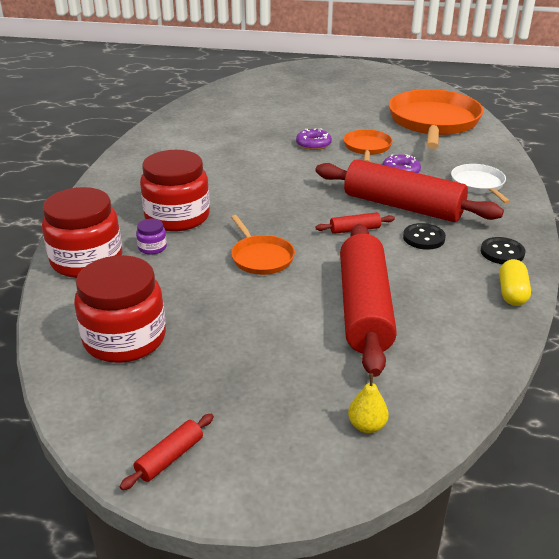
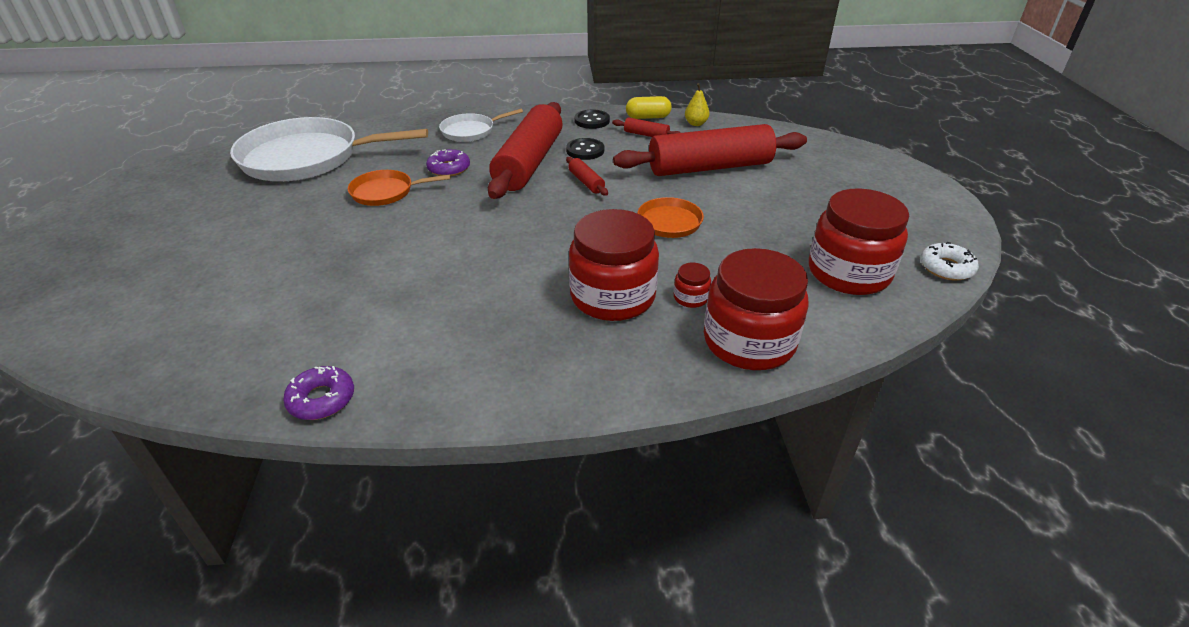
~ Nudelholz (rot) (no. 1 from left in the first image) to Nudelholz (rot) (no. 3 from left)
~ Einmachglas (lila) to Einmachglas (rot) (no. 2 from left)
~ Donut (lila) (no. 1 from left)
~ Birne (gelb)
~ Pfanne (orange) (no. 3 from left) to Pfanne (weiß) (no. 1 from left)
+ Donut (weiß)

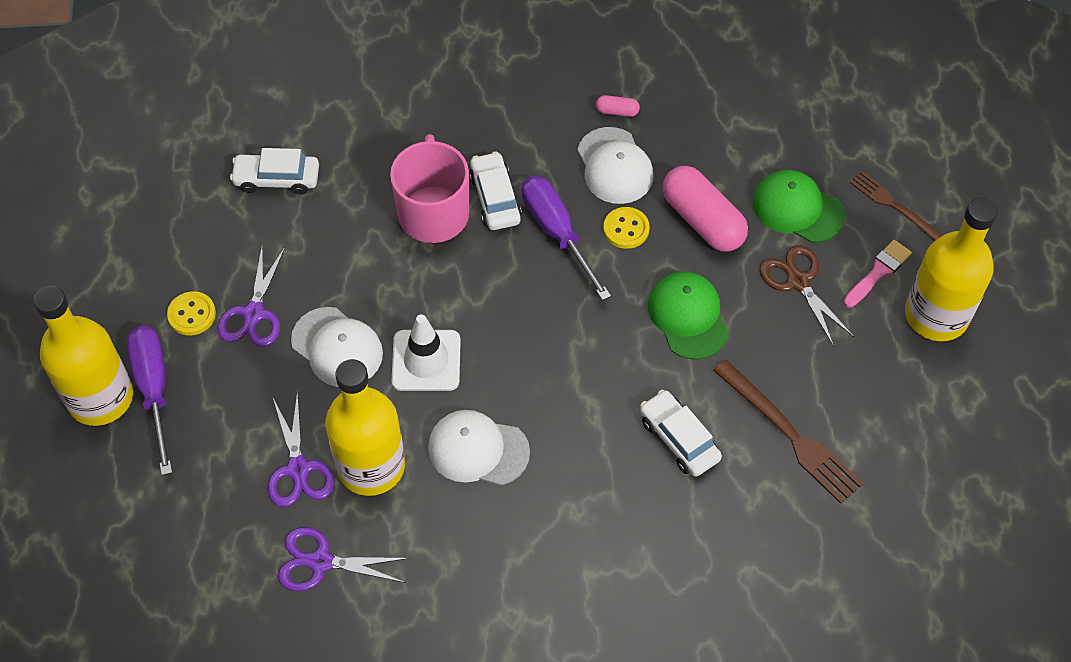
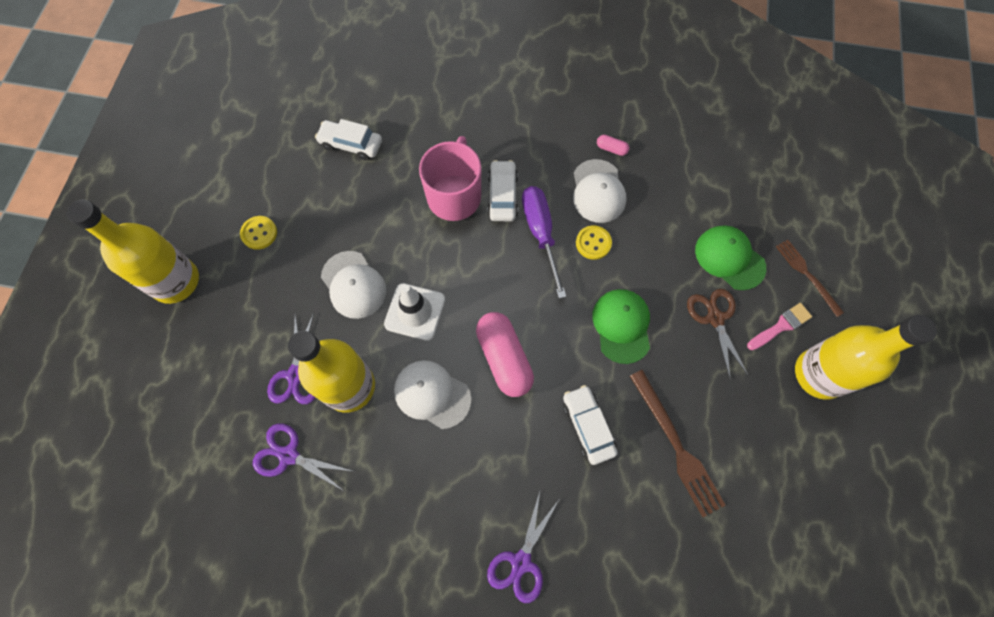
- Schraubenzieher (lila) (no. 1 from left)
~ Schere (lila) (no. 1 from left in the first image) to Schere (lila) (no. 3 from left)
~ Kapsel (rosa) (no. 2 from left in the first image) to Kapsel (rosa) (no. 1 from left)

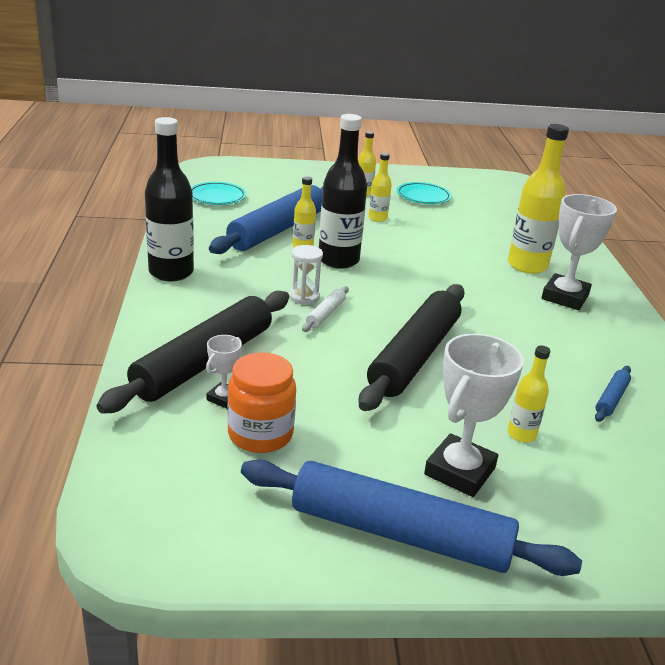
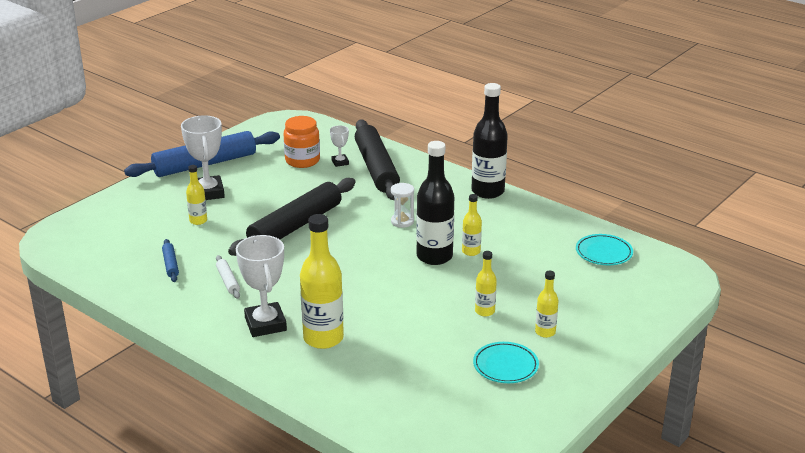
- Nudelholz (blau) (no. 1 from left)
~ Nudelholz (weiß)
~ Nudelholz (schwarz) (no. 2 from left in the first image) 60 degrees clockwise

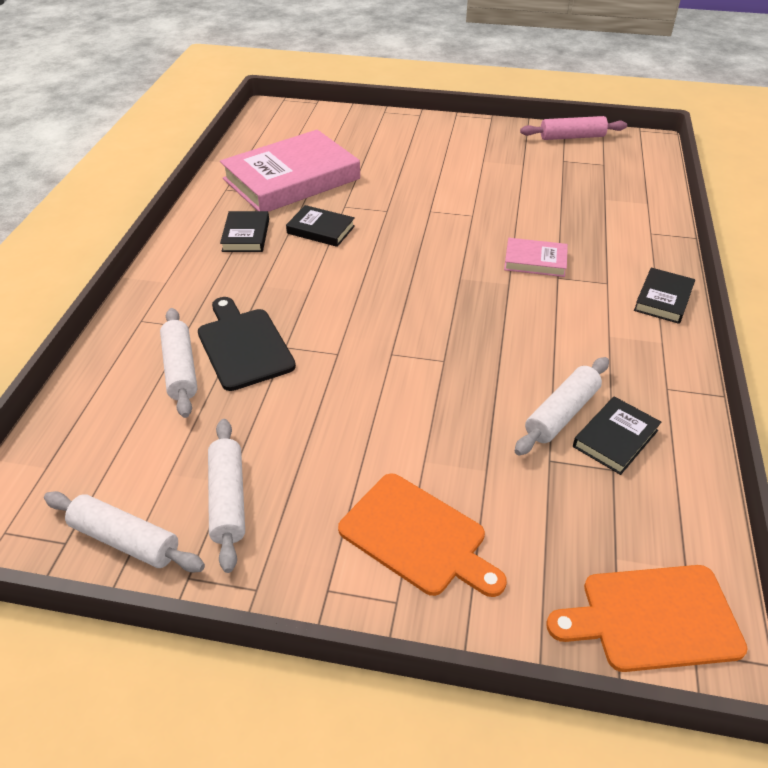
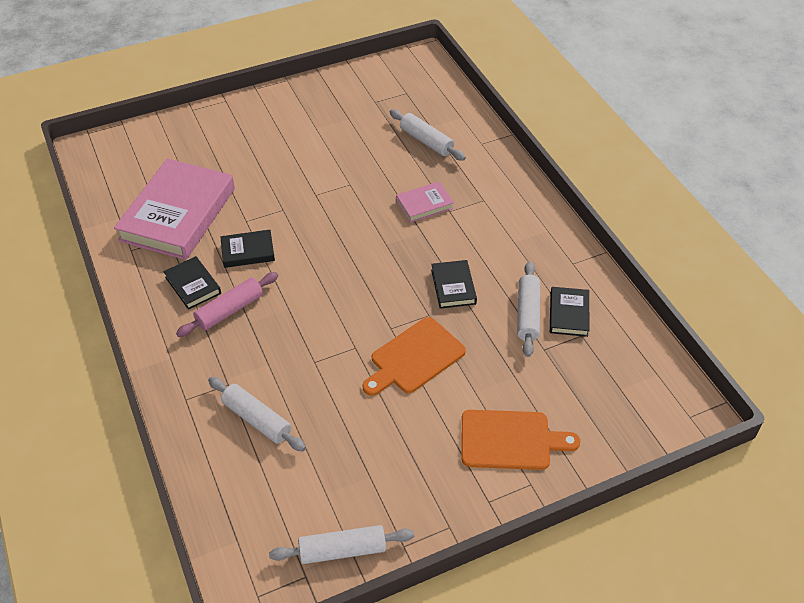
- Schneidebrett (schwarz)
~ Nudelholz (weiß) (no. 3 from left)
~ Nudelholz (rosa)
~ Schneidebrett (orange) (no. 2 from left in the first image) to Schneidebrett (orange) (no. 1 from left)
~ Buch (schwarz) (no. 4 from left in the first image) to Buch (schwarz) (no. 3 from left)

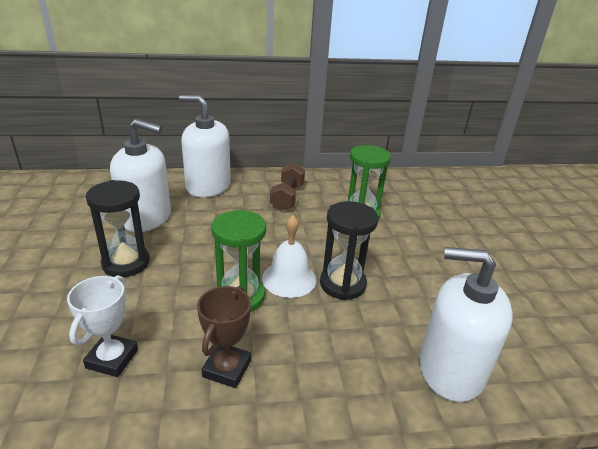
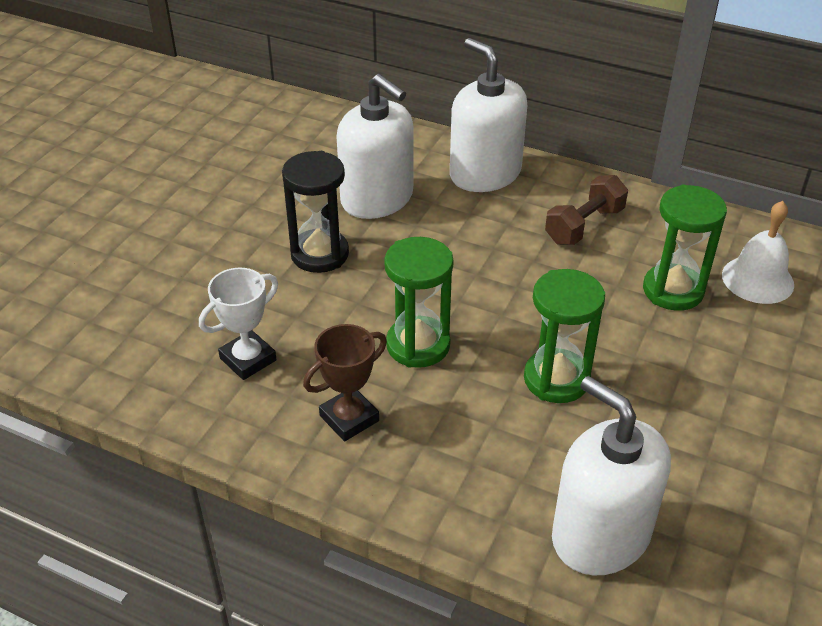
~ Glocke (weiß)
~ Sanduhr (schwarz) (no. 2 from left) to Sanduhr (grün) (no. 2 from left)

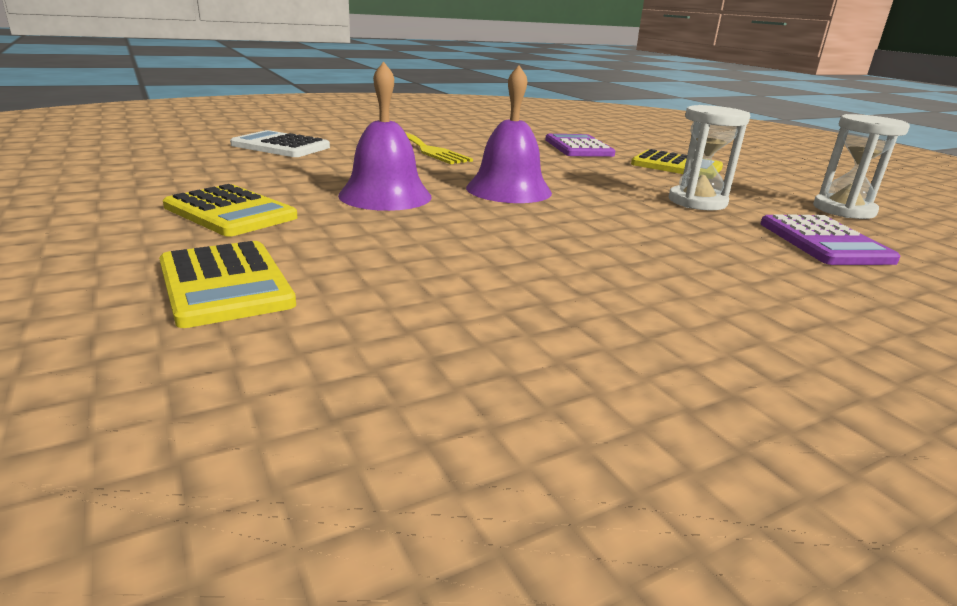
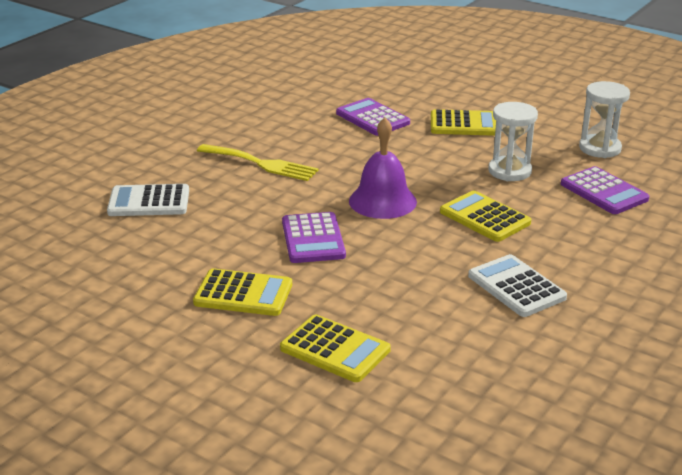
~ Glocke (lila) (no. 1 from left) to Taschenrechner (lila) (no. 1 from left)
+ Taschenrechner (gelb) (no. 4 from left)
+ Taschenrechner (weiß) (no. 2 from left)

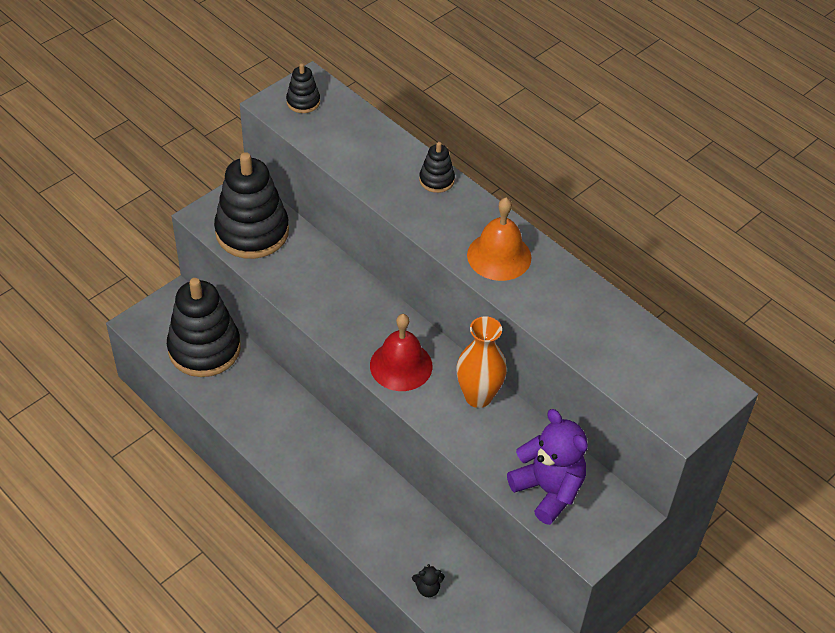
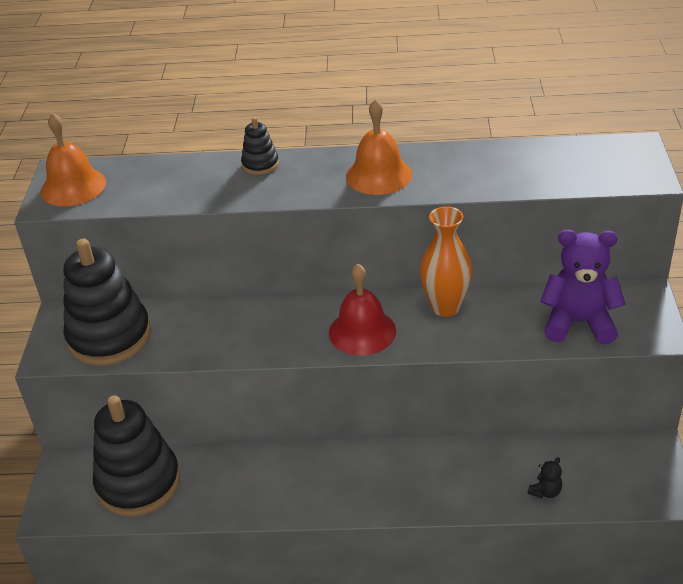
~ Stapelspielzeug (schwarz) (no. 3 from left) to Glocke (orange) (no. 1 from left)

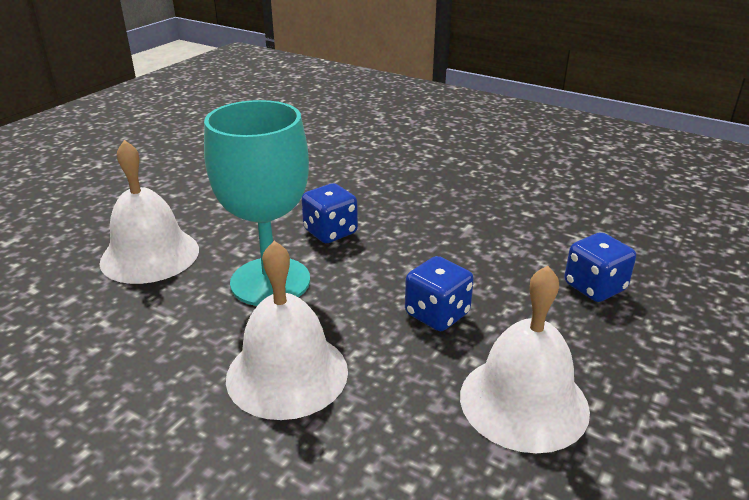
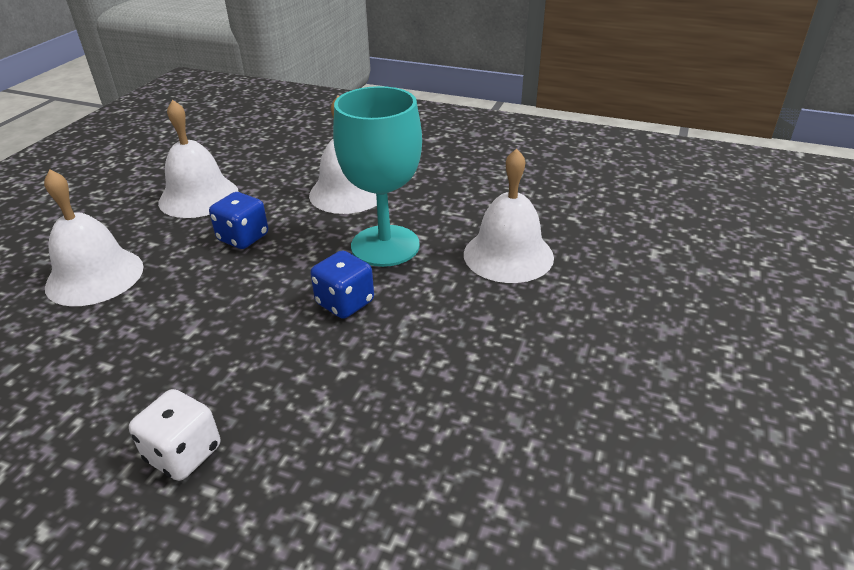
~ Spielwürfel (blau) (no. 3 from left) to Glocke (weiß) (no. 1 from left)
+ Spielwürfel (weiß)

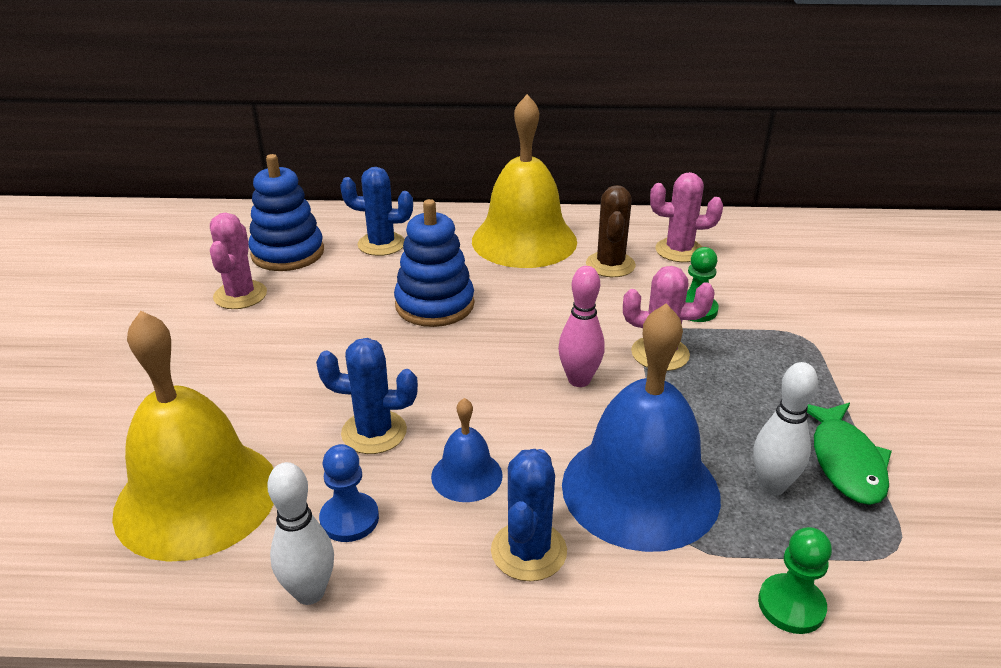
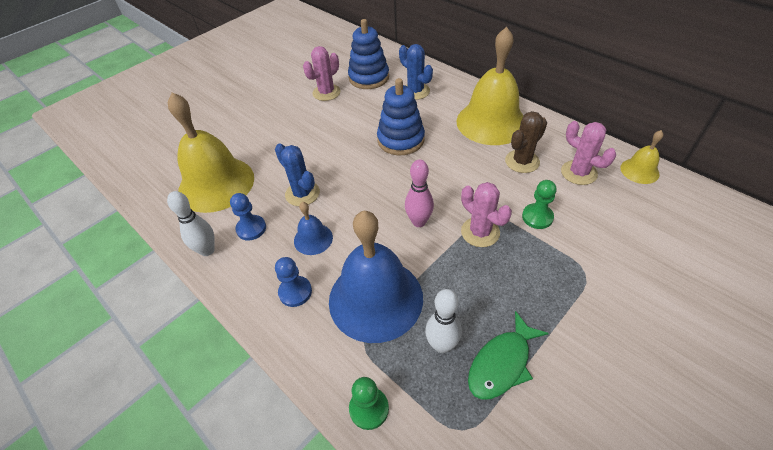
~ Kaktus (blau) (no. 3 from left) to Bauer (blau) (no. 2 from left)
+ Glocke (gelb) (no. 3 from left)

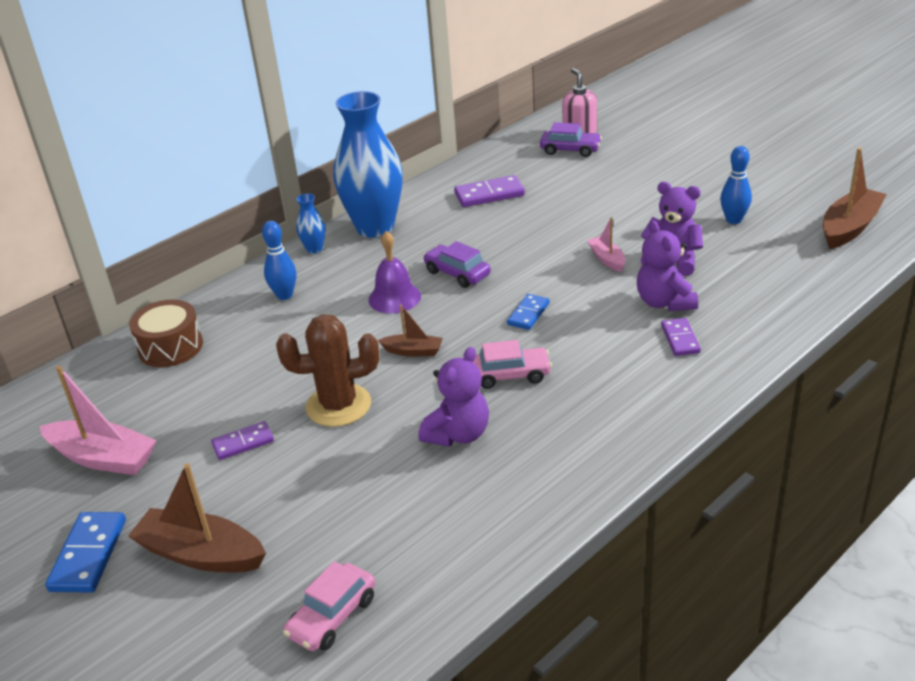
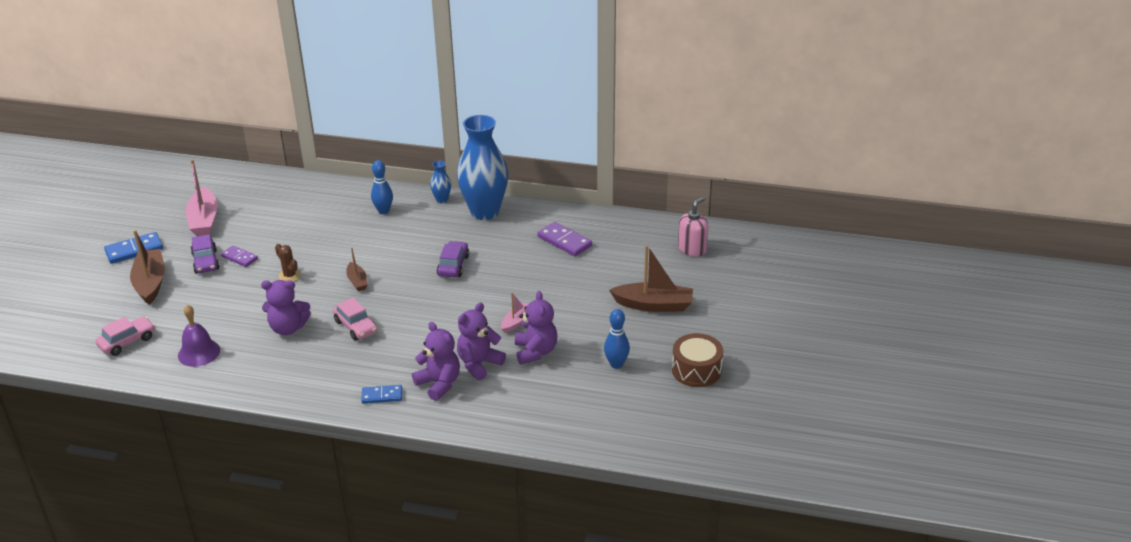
~ Trommel (braun)
~ Kaktus (braun) x0.53
~ Auto (rosa) (no. 1 from left) 135 degrees clockwise
~ Glocke (lila)
~ Dominostein (blau) (no. 2 from left)
~ Auto (lila) (no. 2 from left in the first image) to Auto (lila) (no. 1 from left)
~ Dominostein (lila) (no. 3 from left) to Teddybär (lila) (no. 2 from left)
~ Boot (braun) (no. 3 from left)

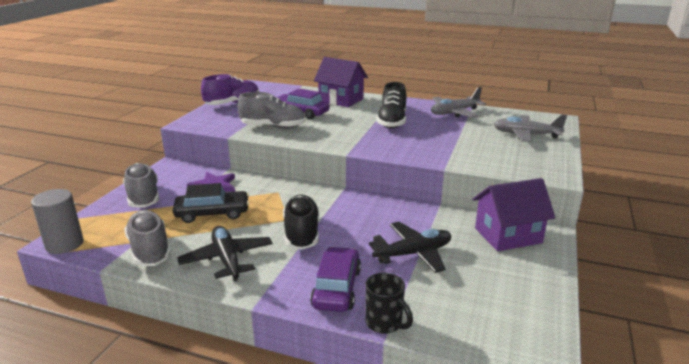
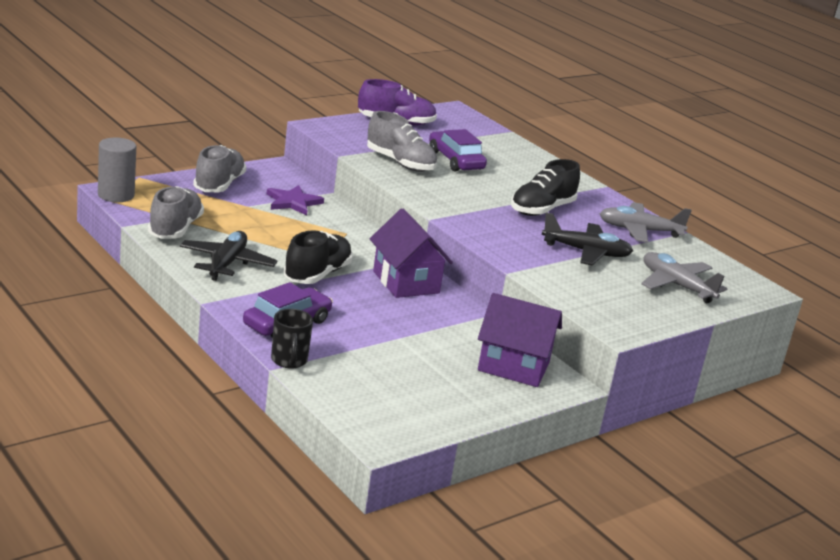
- Auto (schwarz)
~ Haus (lila) (no. 1 from left)
~ Flugzeug (schwarz) (no. 2 from left)

